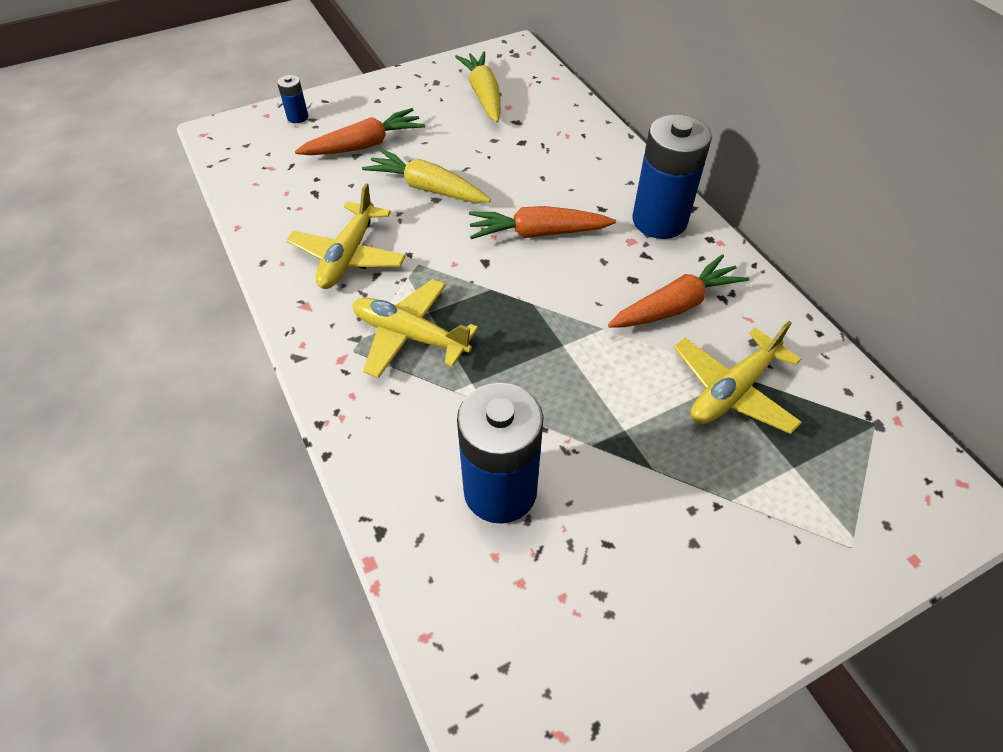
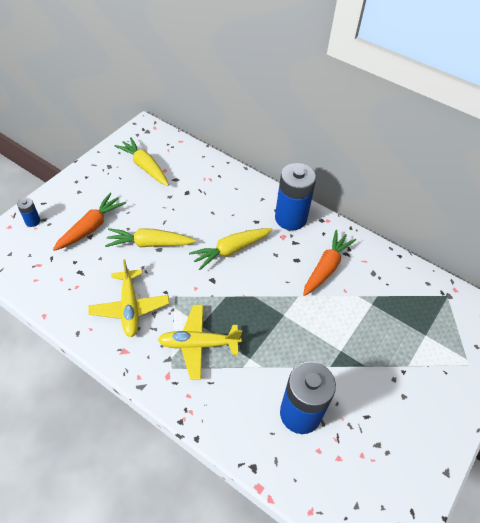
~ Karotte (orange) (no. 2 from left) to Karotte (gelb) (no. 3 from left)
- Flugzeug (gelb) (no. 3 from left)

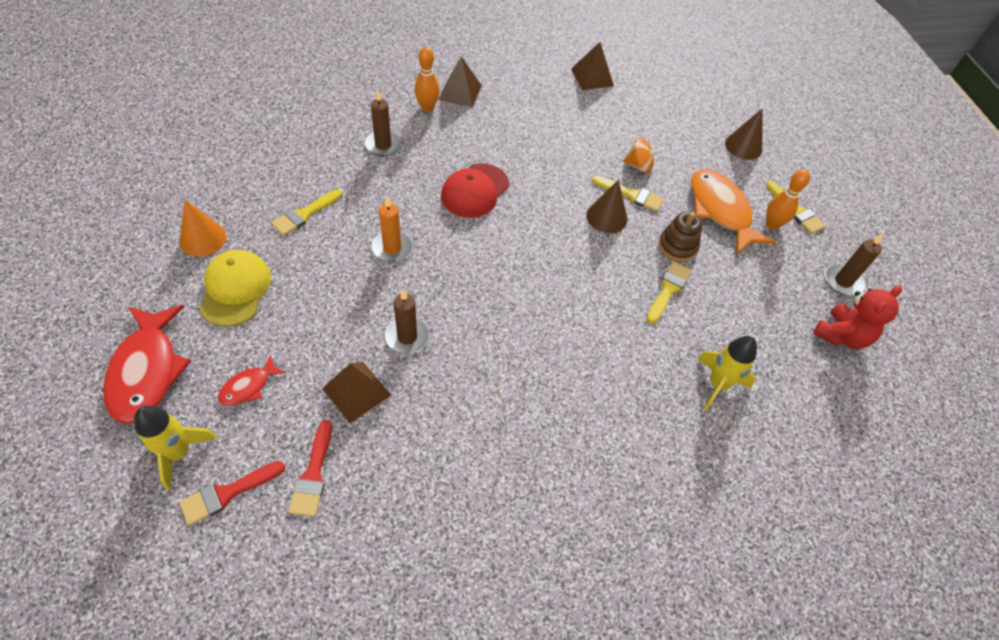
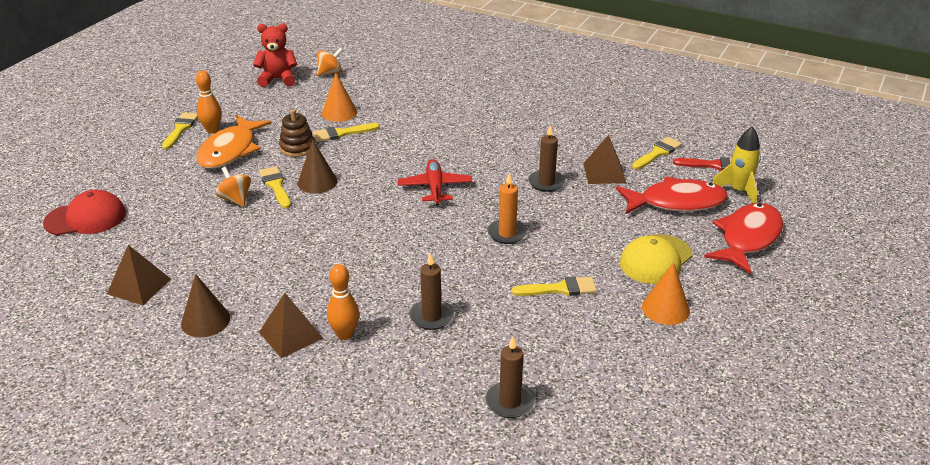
~ Fisch (rot) (no. 2 from left in the first image) x2.02
~ Pinsel (rot) (no. 2 from left) to Pinsel (gelb) (no. 5 from left)
~ Kappe (rot)
- Rakete (gelb) (no. 2 from left)
~ Kegel (braun) (no. 2 from left in the first image) to Kegel (braun) (no. 1 from left)
~ Kerze (braun) (no. 3 from left in the first image) to Kerze (braun) (no. 2 from left)
+ Kreisel (orange) (no. 2 from left)
+ Kegel (orange) (no. 1 from left)
+ Flugzeug (rot)

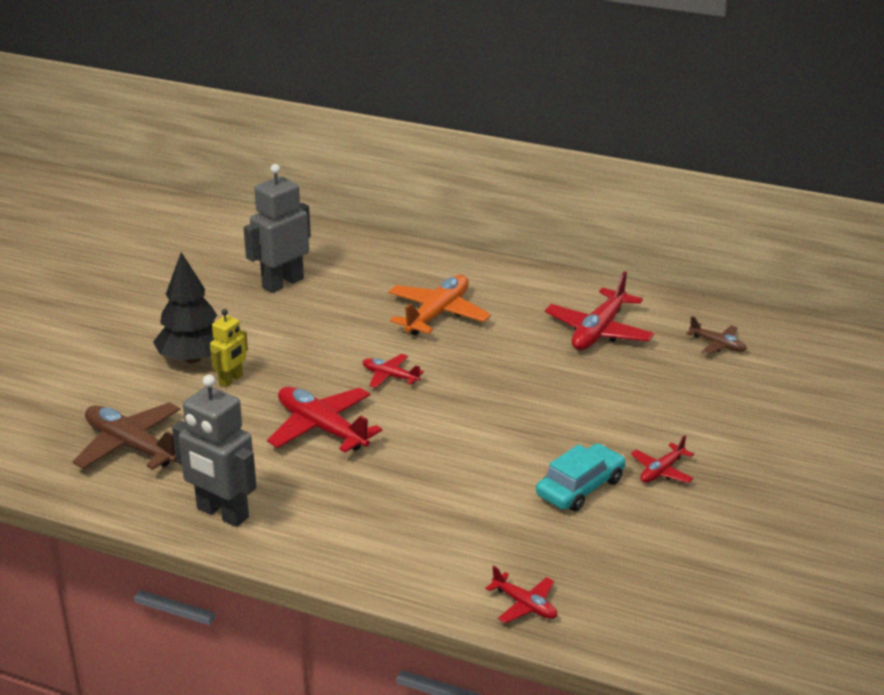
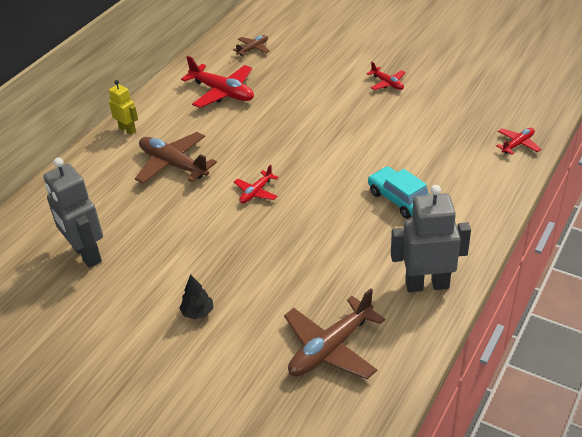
~ Baum (schwarz) x0.50
~ Roboter (grau) (no. 1 from left in the first image) 135 degrees counterclockwise
~ Roboter (gelb)
- Flugzeug (rot) (no. 1 from left)
~ Flugzeug (orange) to Flugzeug (braun) (no. 1 from left)
~ Auto (türkis)

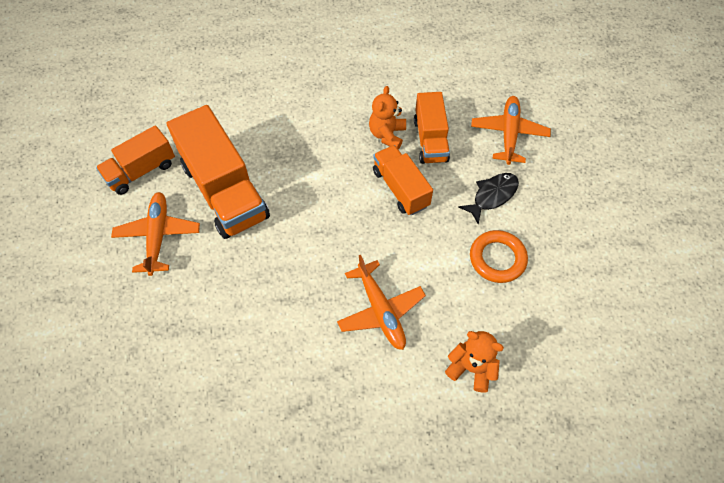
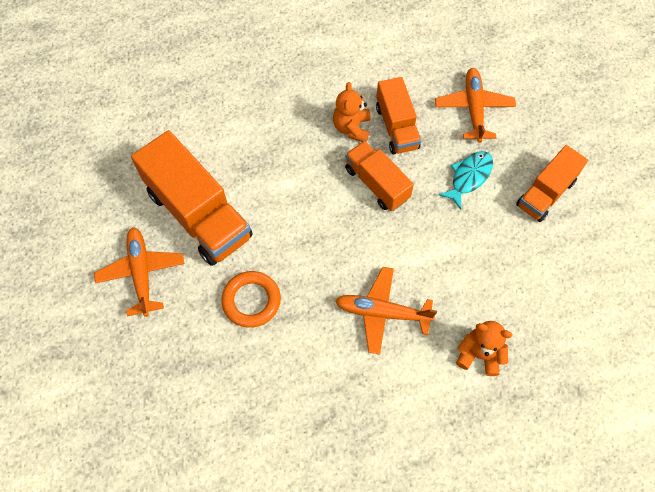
~ Lastwagen (orange) (no. 1 from left in the first image) to Lastwagen (orange) (no. 4 from left)
~ Flugzeug (orange) (no. 2 from left) 135 degrees clockwise
~ Fisch (schwarz) to Fisch (türkis)
~ Ring (orange)

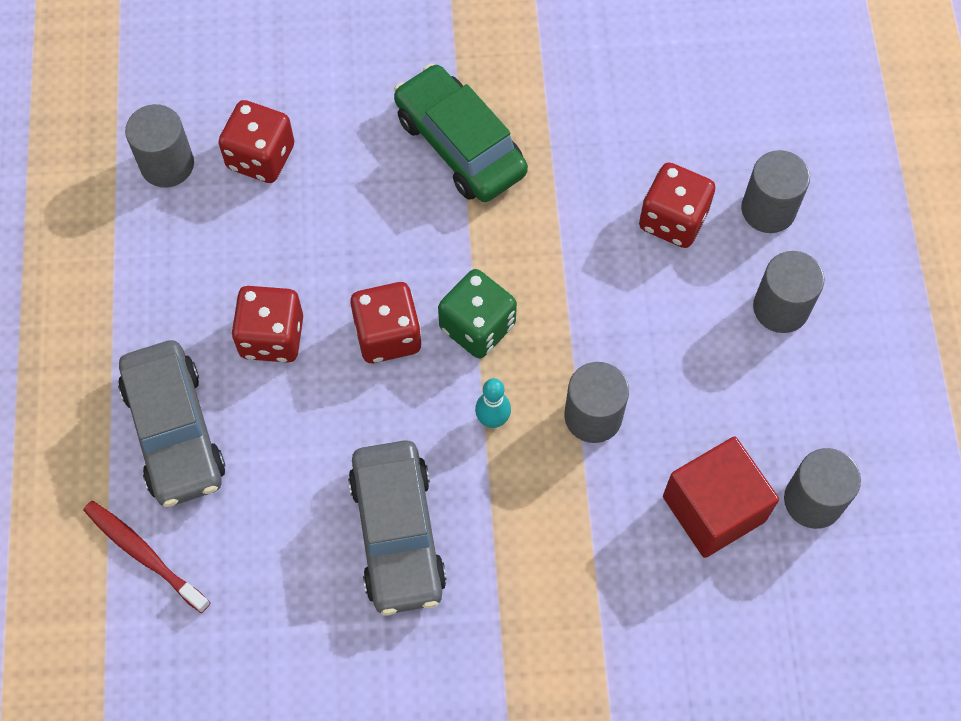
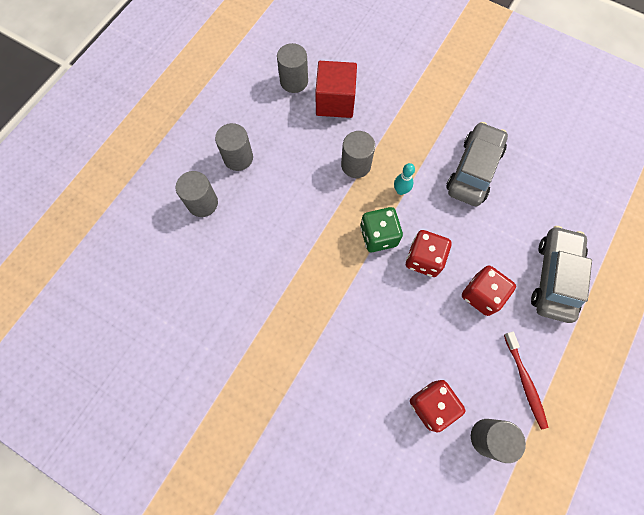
~ Zahnbürste (rot)
- Auto (grün)
- Spielwürfel (rot) (no. 4 from left)

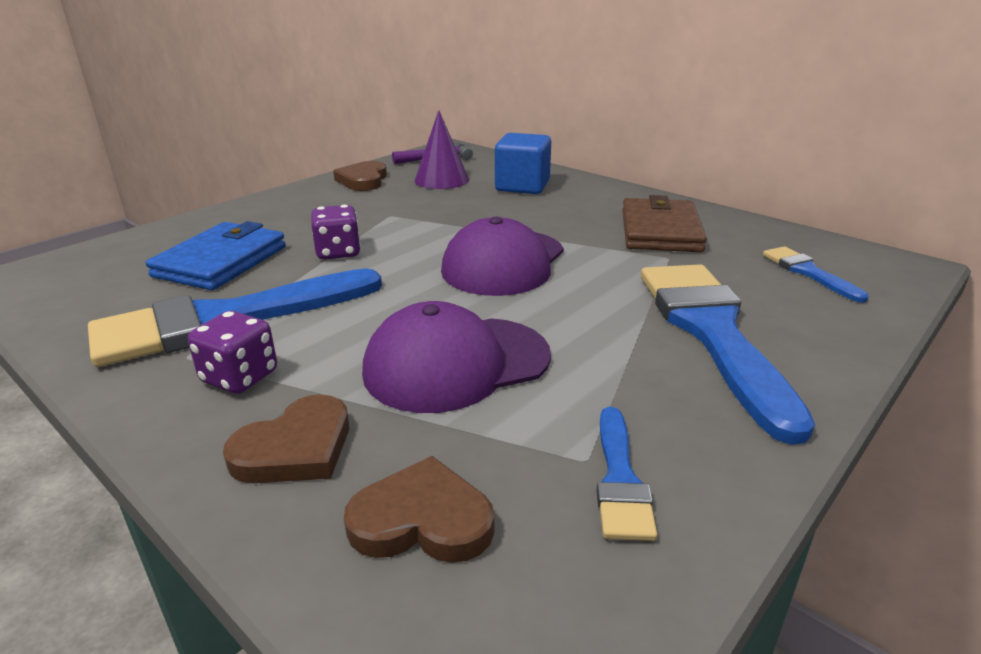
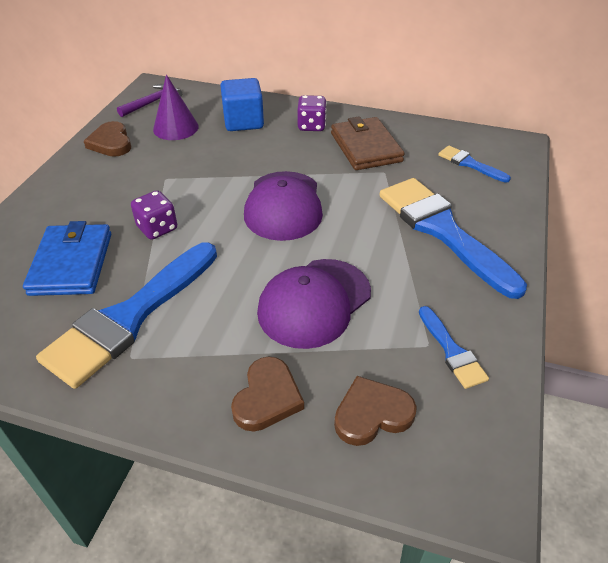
~ Spielwürfel (lila) (no. 1 from left in the first image) to Spielwürfel (lila) (no. 2 from left)

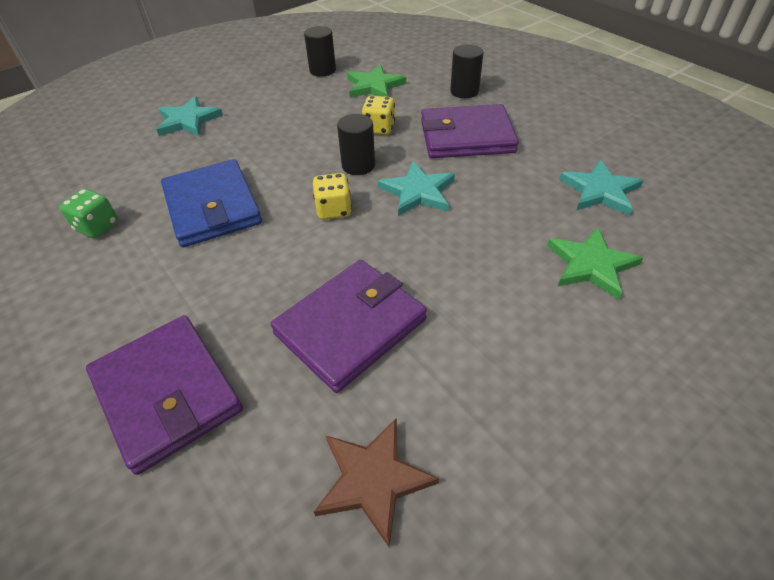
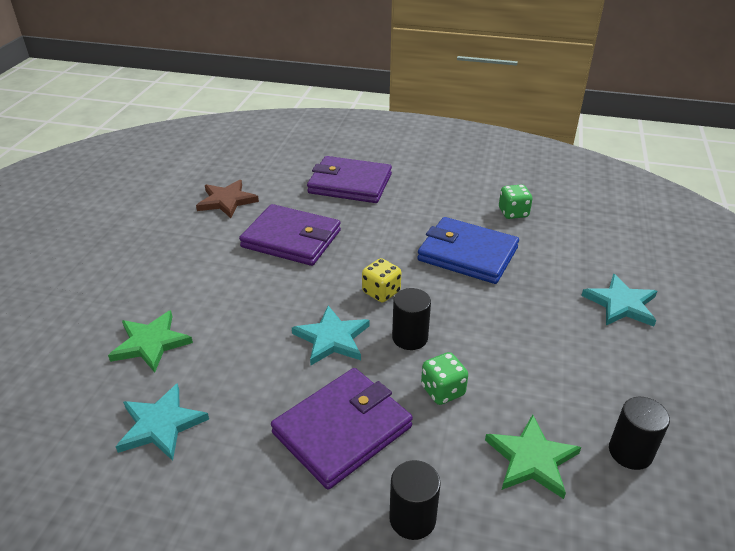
~ Geldbörse (lila) (no. 2 from left in the first image) 75 degrees counterclockwise
~ Spielwürfel (gelb) (no. 2 from left) to Spielwürfel (grün) (no. 1 from left)

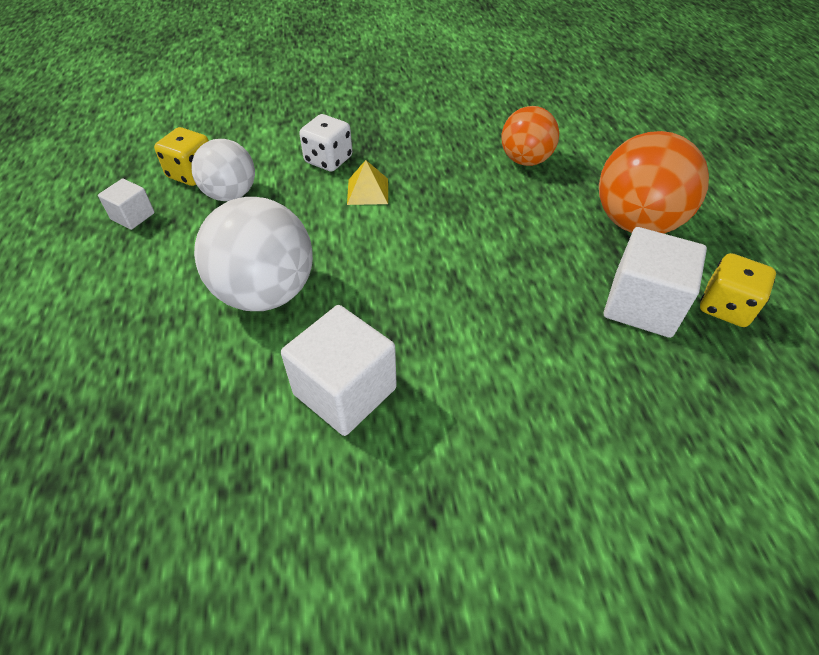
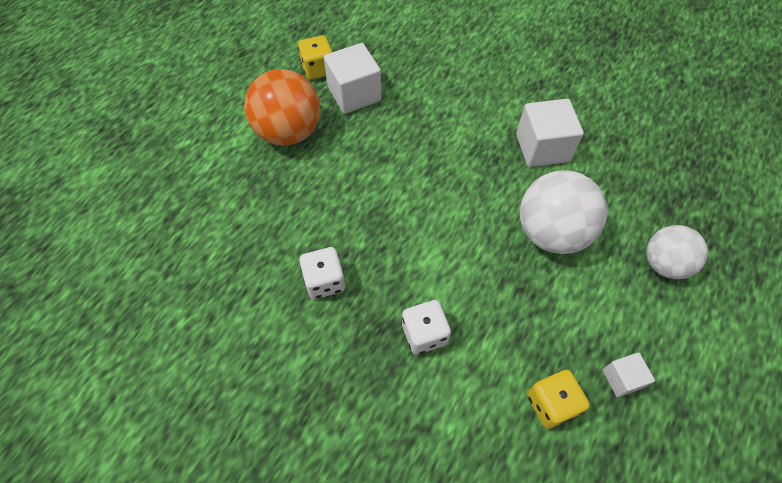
~ Ball (weiß) (no. 1 from left in the first image) to Ball (weiß) (no. 2 from left)
- Pyramide (gelb)
- Ball (orange) (no. 1 from left)
+ Spielwürfel (weiß) (no. 1 from left)

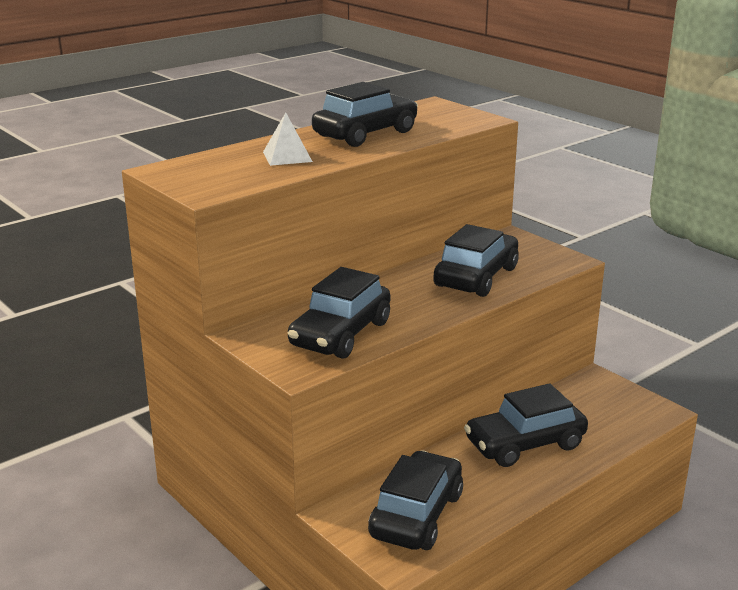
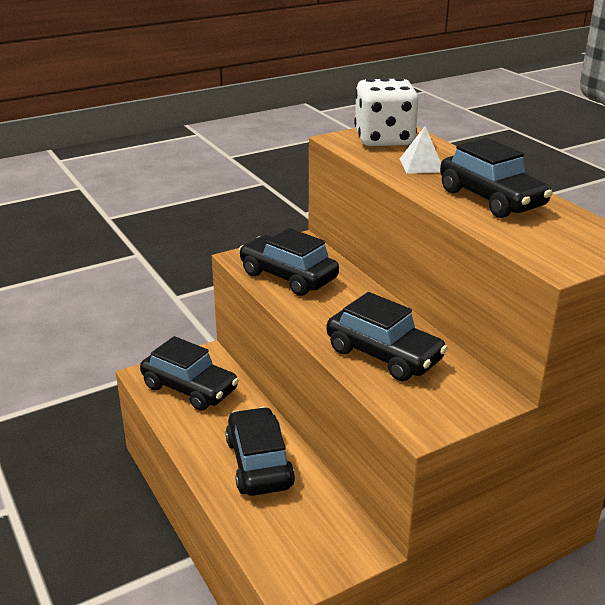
+ Spielwürfel (weiß)

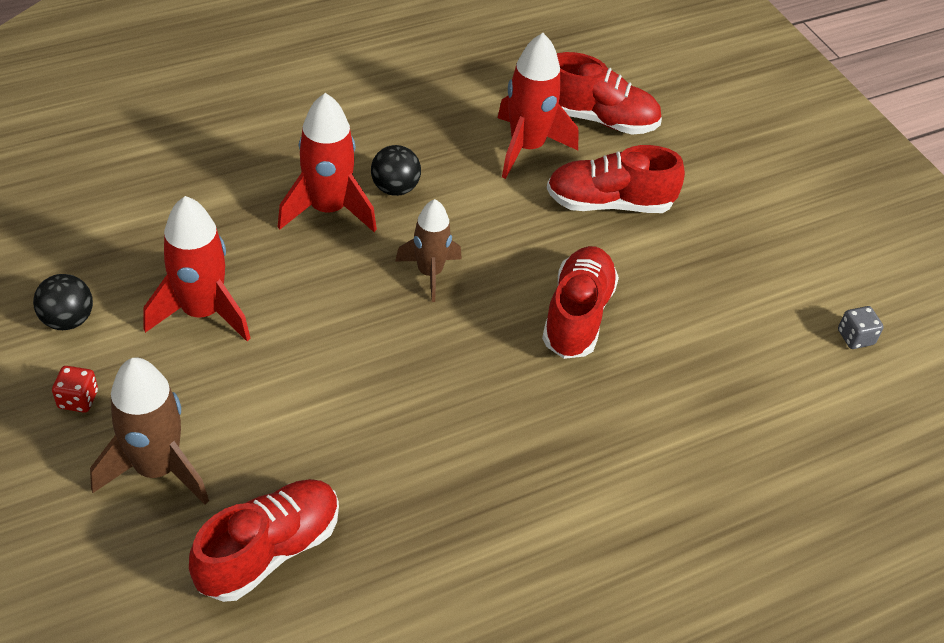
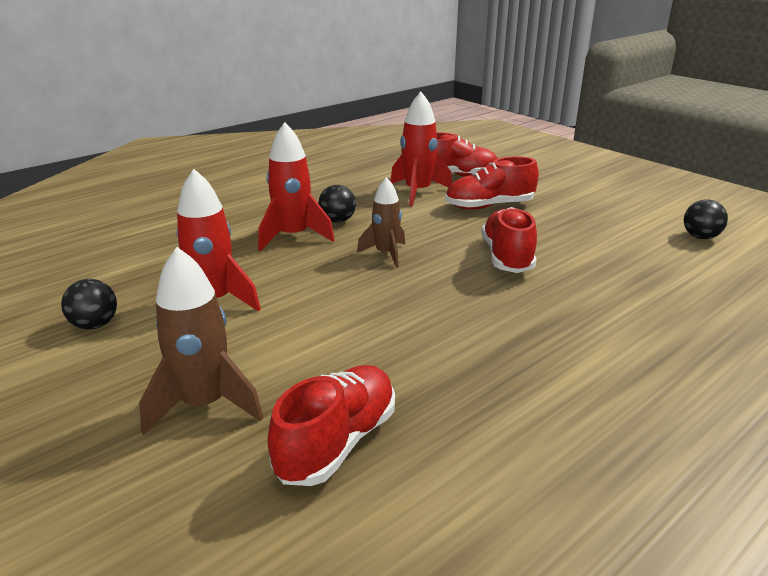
- Spielwürfel (rot)
~ Spielwürfel (grau) to Ball (schwarz) (no. 3 from left)

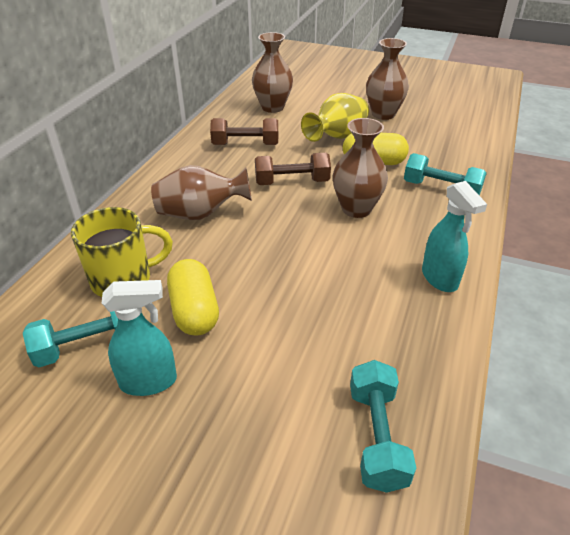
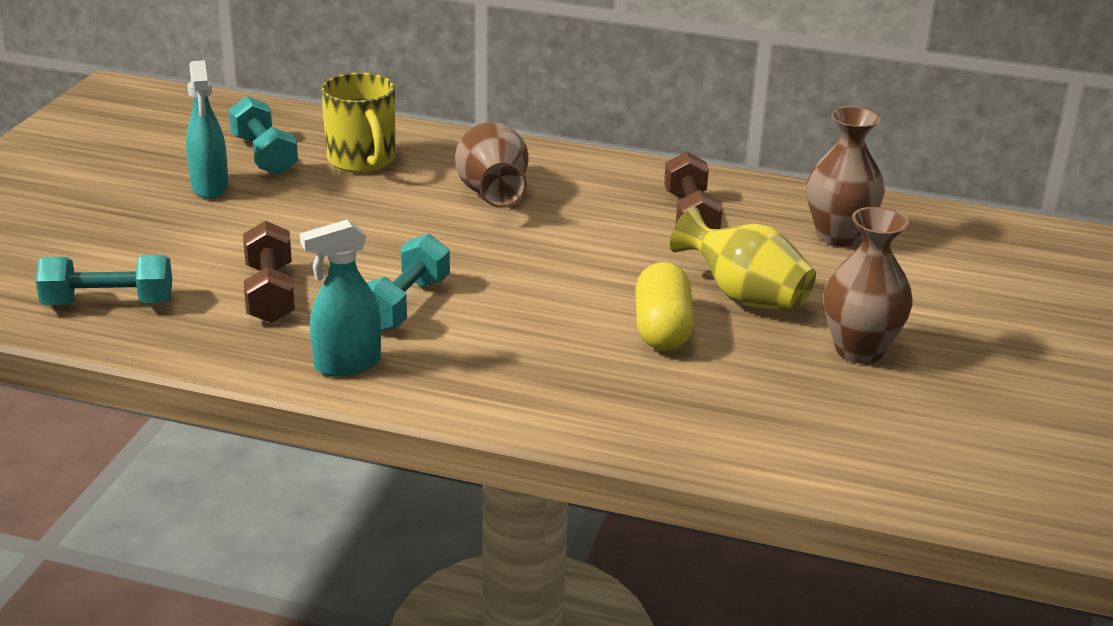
- Kapsel (gelb) (no. 1 from left)
~ Hantel (braun) (no. 2 from left in the first image) to Hantel (braun) (no. 1 from left)
- Vase (braun) (no. 3 from left)
~ Hantel (türkis) (no. 3 from left)

